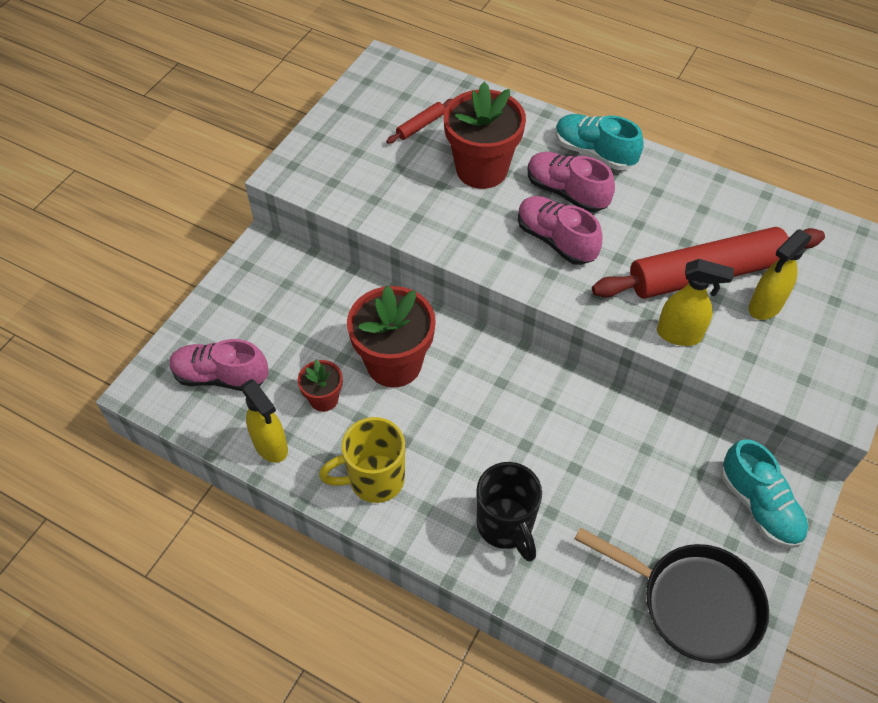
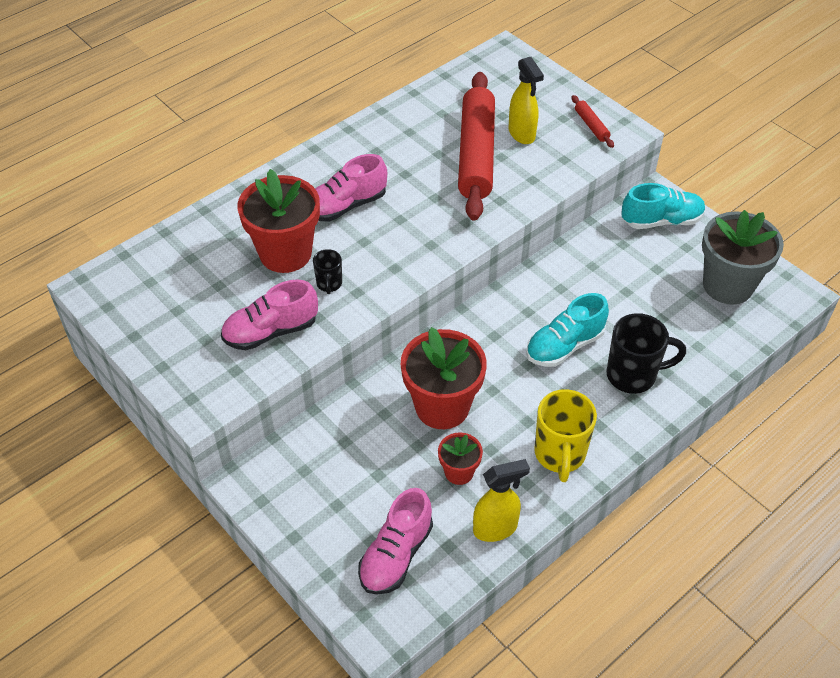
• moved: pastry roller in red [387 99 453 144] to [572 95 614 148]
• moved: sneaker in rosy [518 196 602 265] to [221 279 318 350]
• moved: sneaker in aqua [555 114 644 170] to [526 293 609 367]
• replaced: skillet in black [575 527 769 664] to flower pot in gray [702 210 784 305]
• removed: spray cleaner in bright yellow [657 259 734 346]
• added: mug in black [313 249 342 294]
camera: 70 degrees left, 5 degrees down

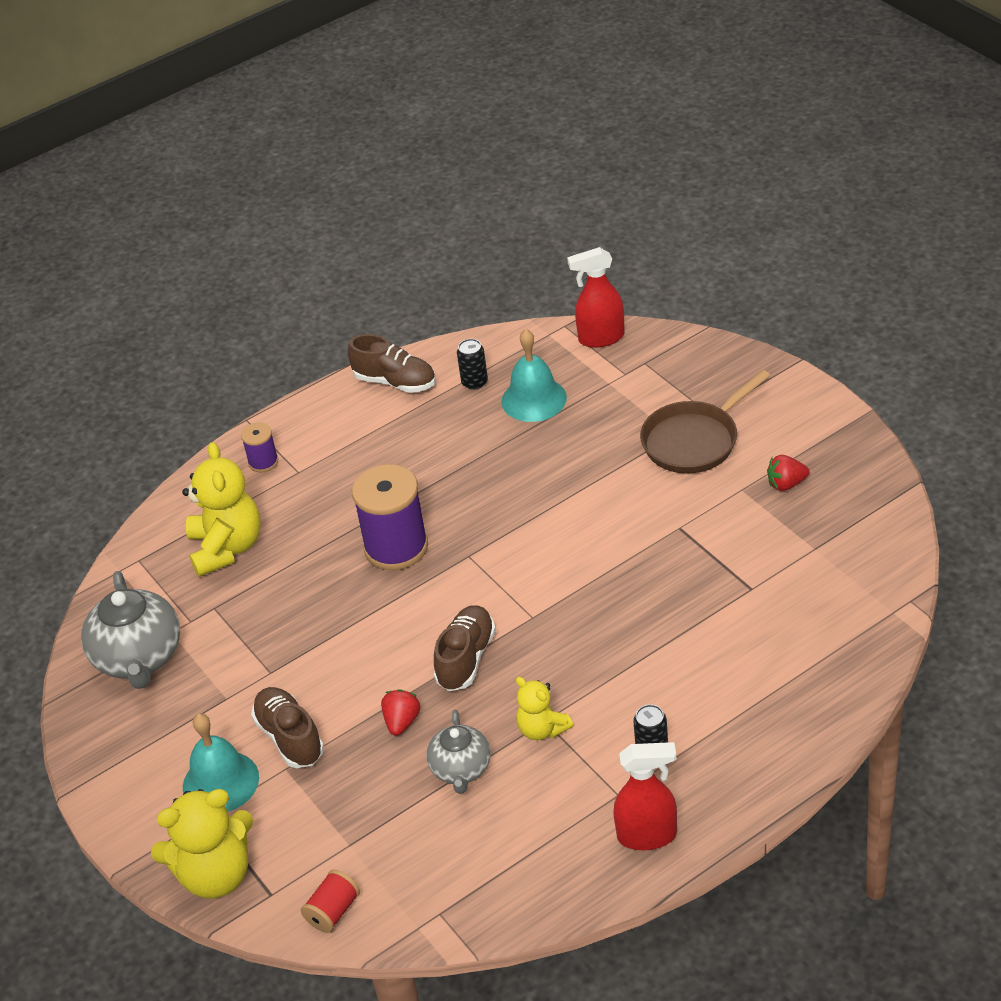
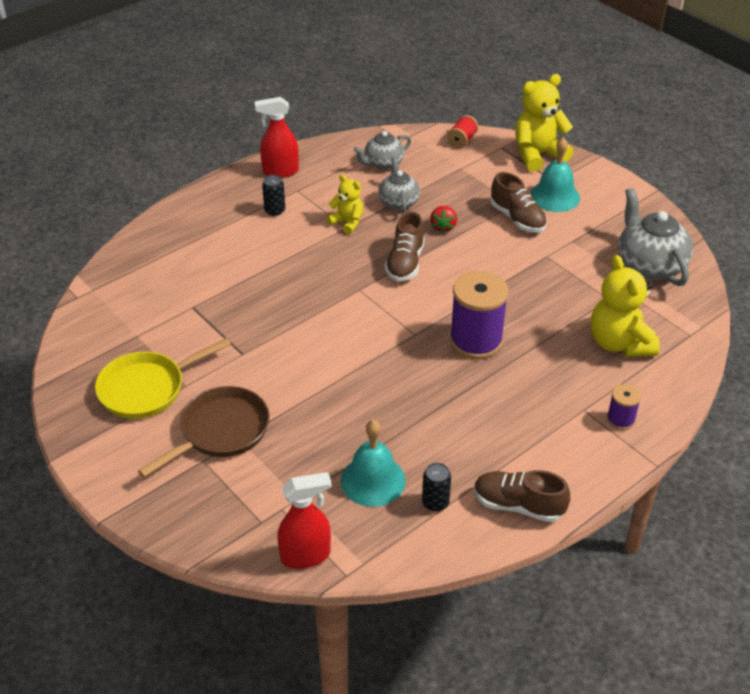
• replaced: toy strawberry in red [767 455 809 491] to skillet in bright yellow [95 338 231 419]
• added: china teapot in gray [354 131 411 170]
camera: 170 degrees right, 0 degrees up

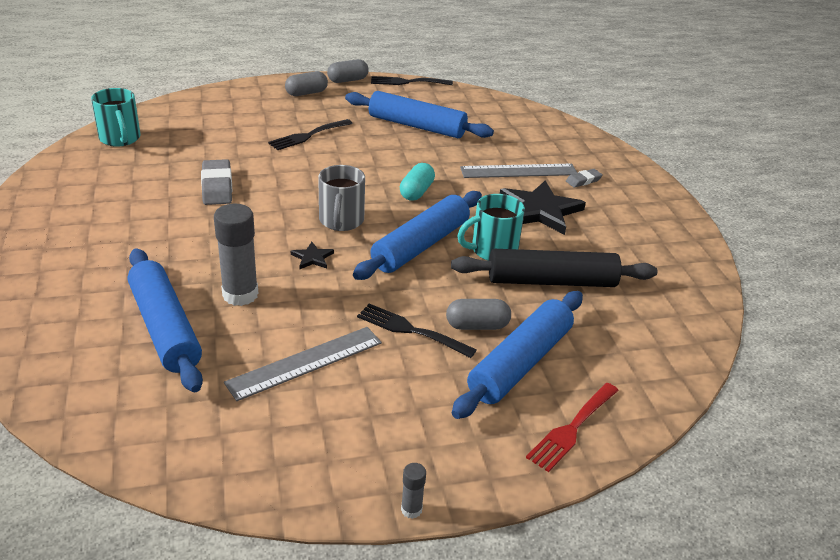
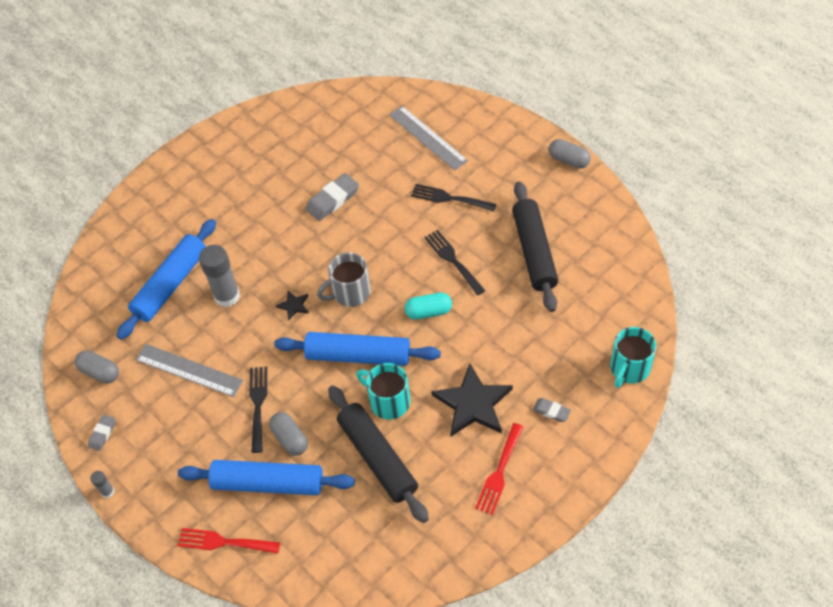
• moved: mug in aqua [91 88 141 147] to [610 327 656 388]
• moved: capsule in gray [285 71 328 96] to [75 350 119 384]
• recoloured: pastry roller in royal blue [345 91 494 138] to pastry roller in black [512 181 558 312]
• moved: dinner fork in black [371 76 453 85] to [424 230 486 296]
• moved: straightedge in gray [460 164 577 178] to [389 106 468 171]
• added: gum eraser in gray [88 415 115 451]
• added: dinner fork in red [475 423 523 515]
camera: 65 degrees right, 20 degrees up

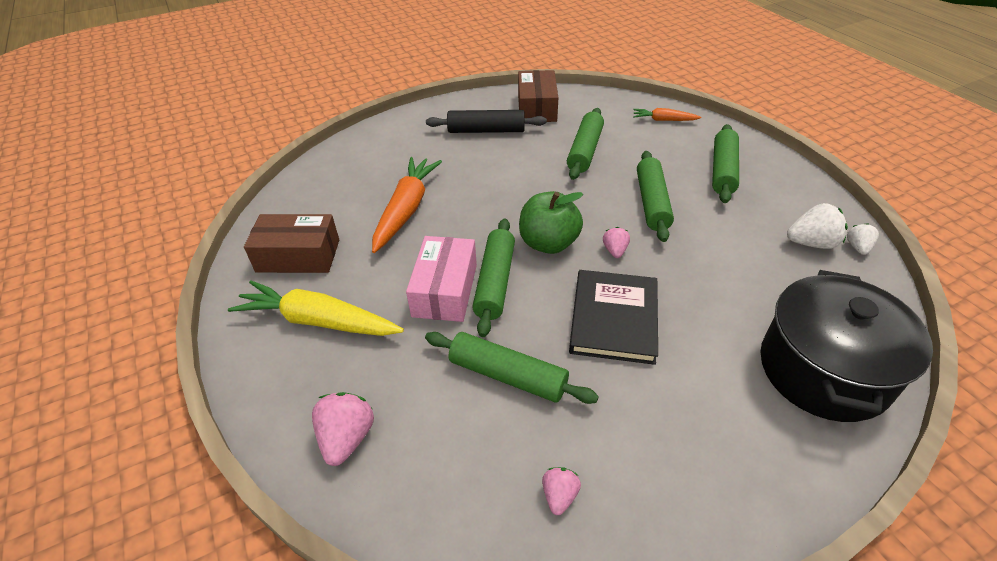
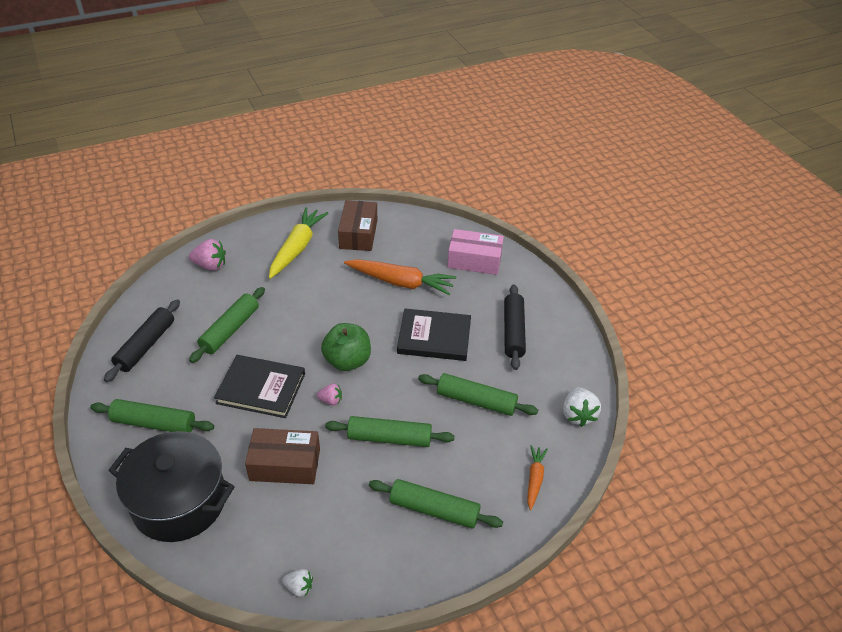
• moved: box in rosy [406 236 477 322] to [447 229 504 275]
• moved: pastry roller in leaf-green [472 218 515 337] to [90 399 214 433]
• moved: box in russet [518 70 558 122] to [245 428 320 484]
• replaced: toy strawberry in rosy [542 467 581 515] to pastry roller in black [104 299 180 382]
• moved: toy strawberry in snow-white [787 203 848 249] to [563 387 601 427]
• added: hardcover in black [397 308 471 361]
camera: 90 degrees right, 0 degrees up

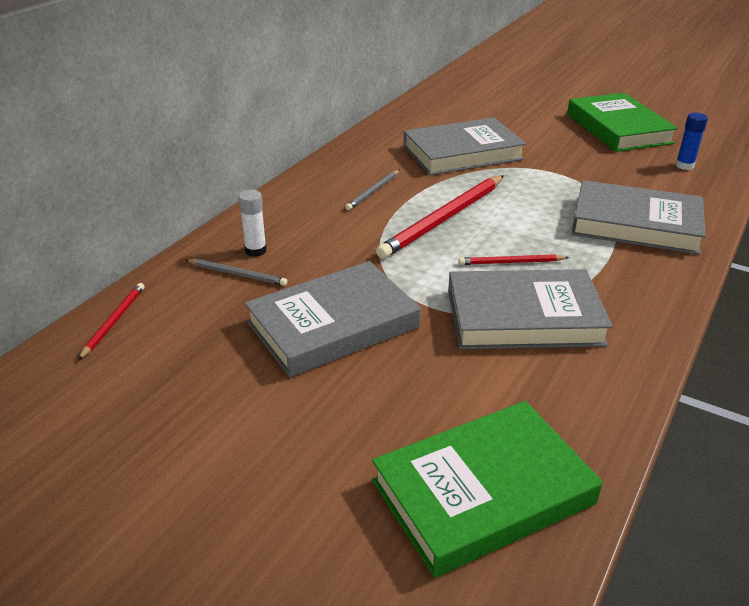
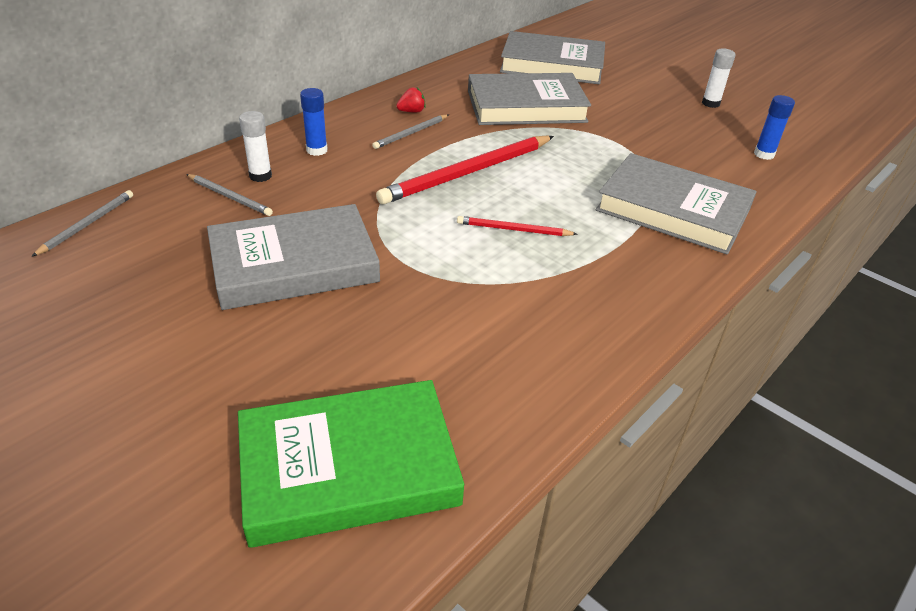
• recoloured: wooden pencil in red [78 283 144 360] to wooden pencil in gray [31 190 133 257]
• moved: hardcover in gray [448 269 613 349] to [500 31 605 84]
• replaced: hardcover in leaf-green [567 93 678 152] to stick of glue in snow-white [702 49 736 108]
• added: stick of glue in royal blue [300 88 328 156]
• added: toy strawberry in red [396 87 426 112]
camera: 10 degrees right, 5 degrees up

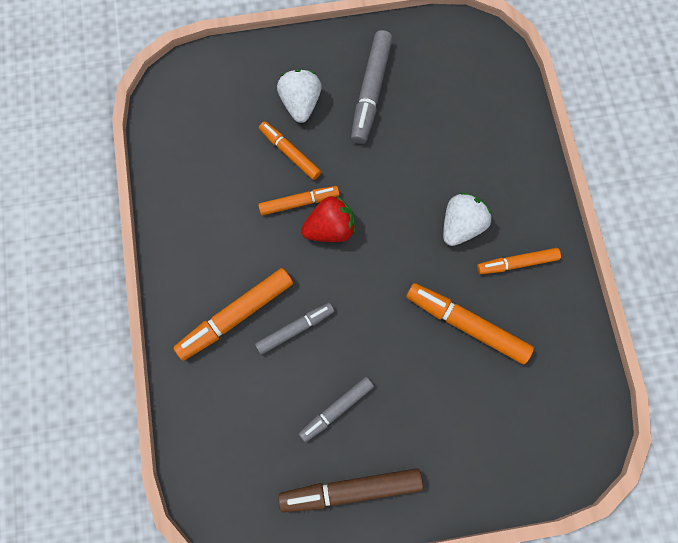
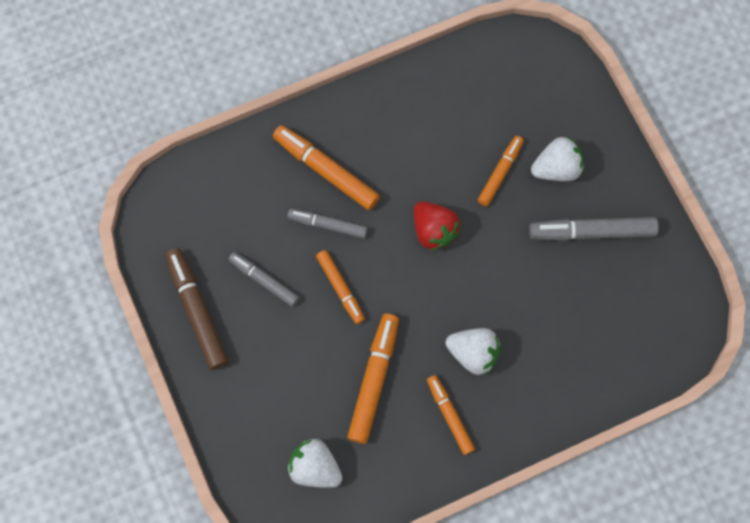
• turned: marker pen in gray [255 303 334 355] = [288 209 368 239] 150 degrees clockwise
• moved: marker pen in orange-coloured [258 186 339 216] to [316 250 365 324]
• added: toy strawberry in snow-white [287 439 342 488]
camera: 75 degrees right, 0 degrees up

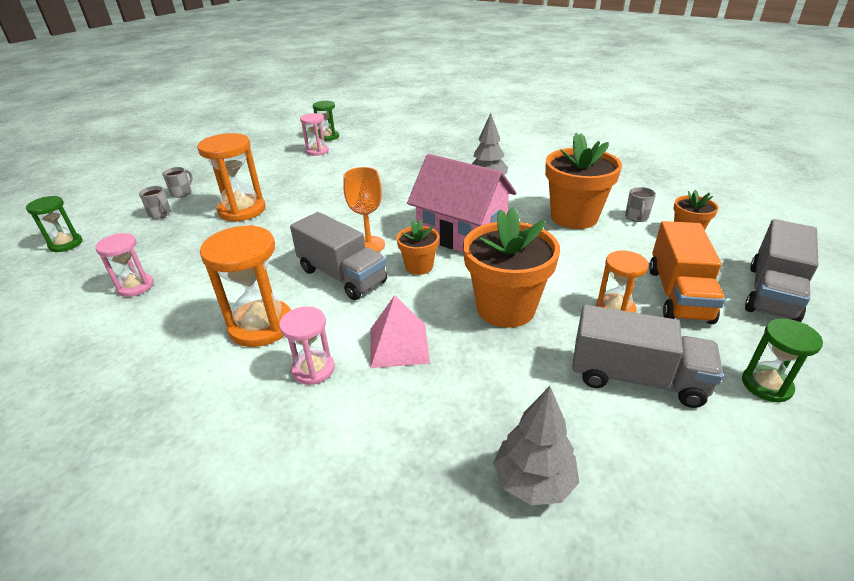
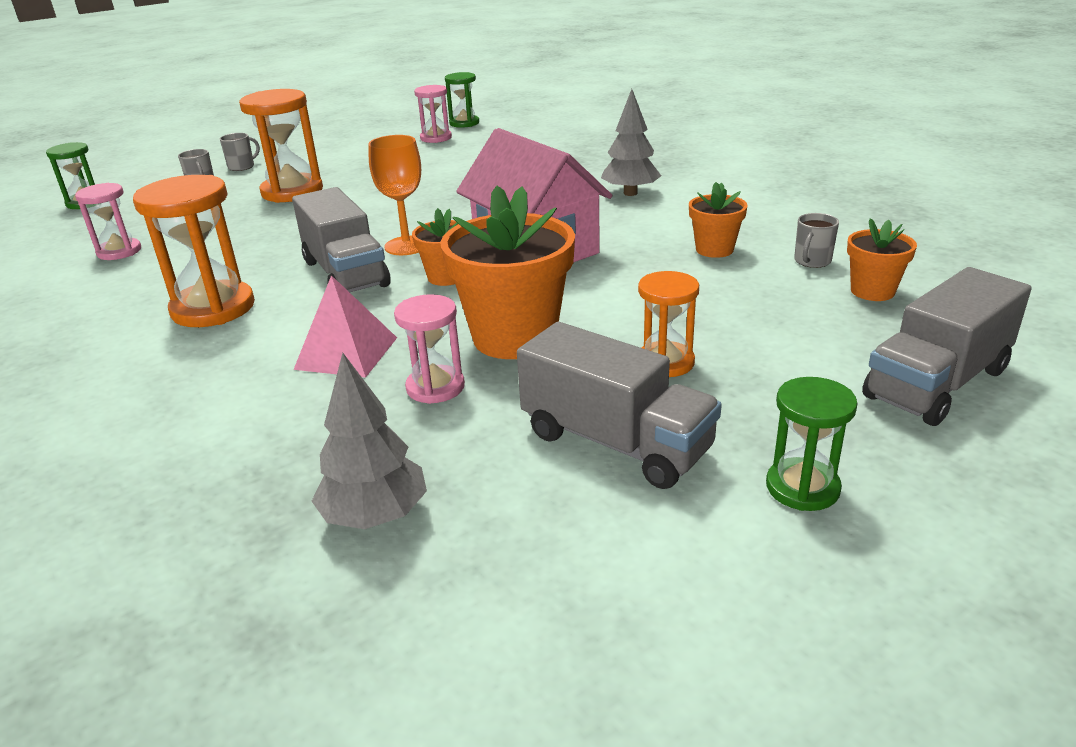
• moved: sand timer in rosy [279 306 335 385] to [394 294 465 404]
• resized: flower pot in orange-coloured [545 133 622 229] = [689 182 748 258] x0.53
• removed: truck in orange-coloured [649 221 725 324]
camera: 20 degrees right, 5 degrees down

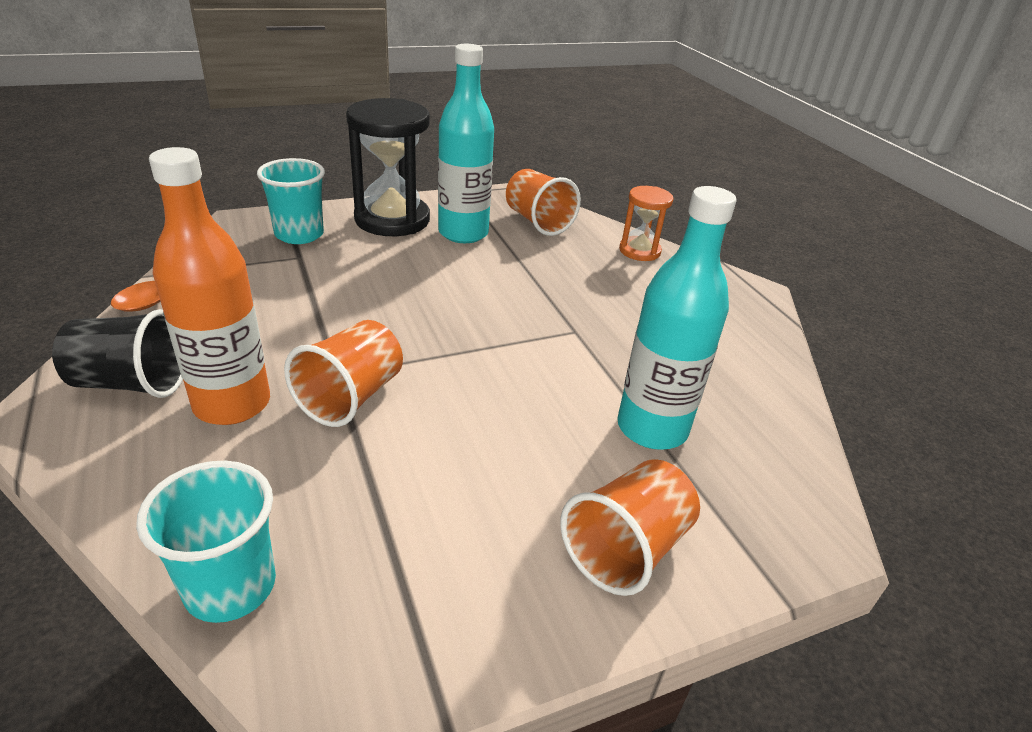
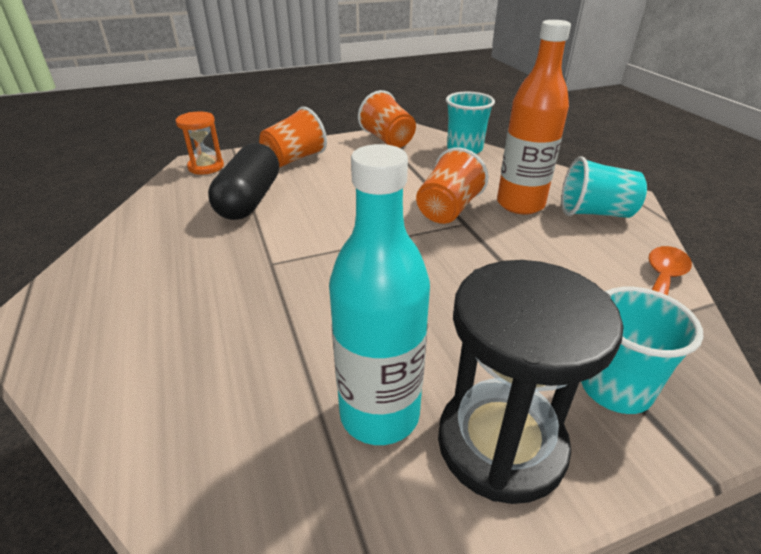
• recoloured: beaker in black [52 309 183 398] to beaker in aqua [561 156 647 218]
• moved: beaker in orange-coloured [506 169 581 236] to [358 90 416 148]
• replaced: flask in aqua [617 186 737 450] to capsule in black [208 143 279 220]
• moved: sand timer in orange-coloured [619 186 674 261] to [176 111 224 175]
camera: 175 degrees left, 0 degrees up

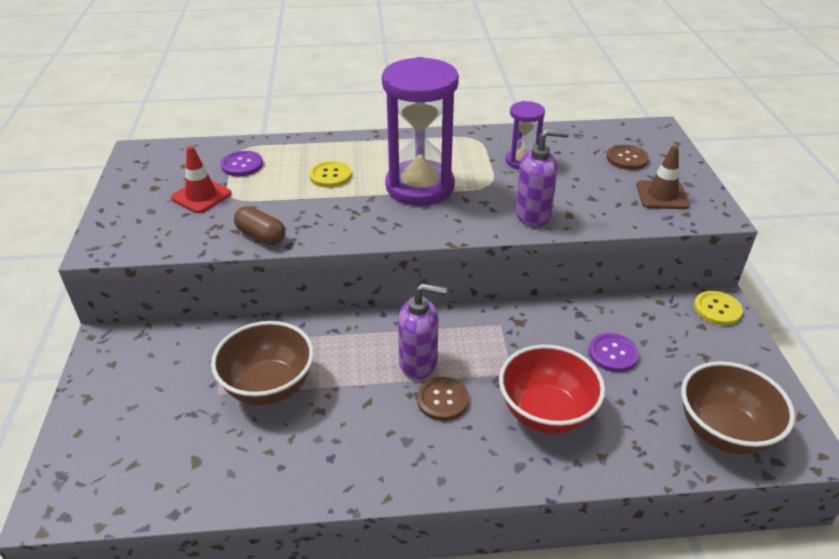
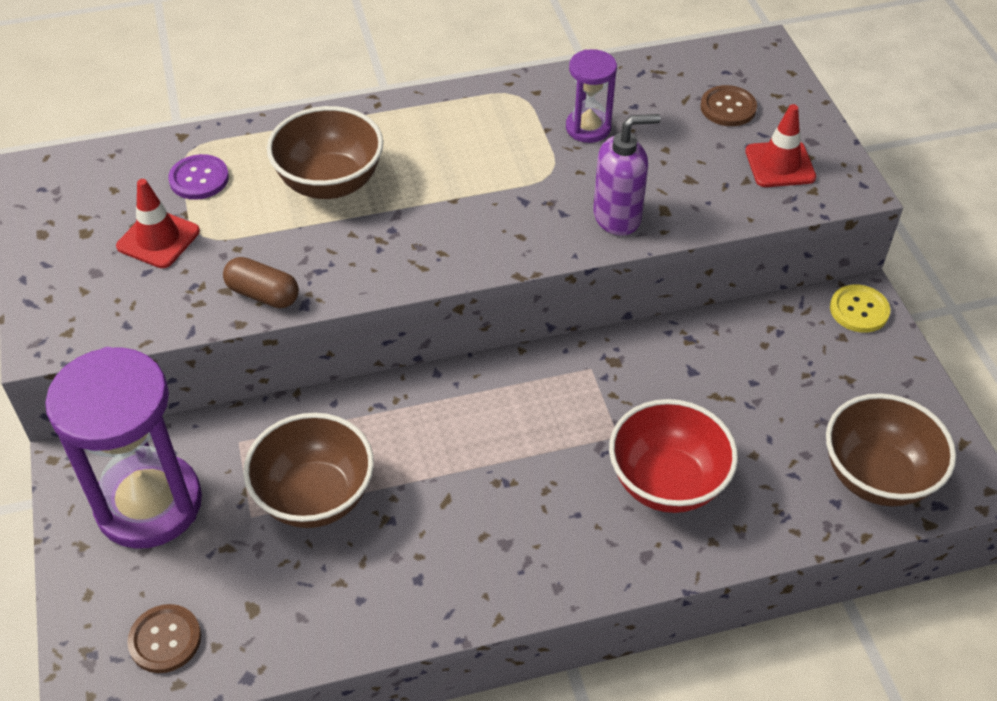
• replaced: shirt button in bright yellow [309 161 352 188] to serving bowl in russet [267 106 383 199]
• moved: sand timer in violet [382 57 459 206] to [45 347 202 549]
• removed: soap dispenser in violet [398 283 447 379]
• moved: shirt button in russet [417 377 469 421] to [127 604 201 673]
• removed: shirt button in violet [588 333 639 372]
• recoloured: traffic cone in russet [637 145 690 209] to traffic cone in red [745 104 816 187]
camera: 10 degrees left, 10 degrees up

